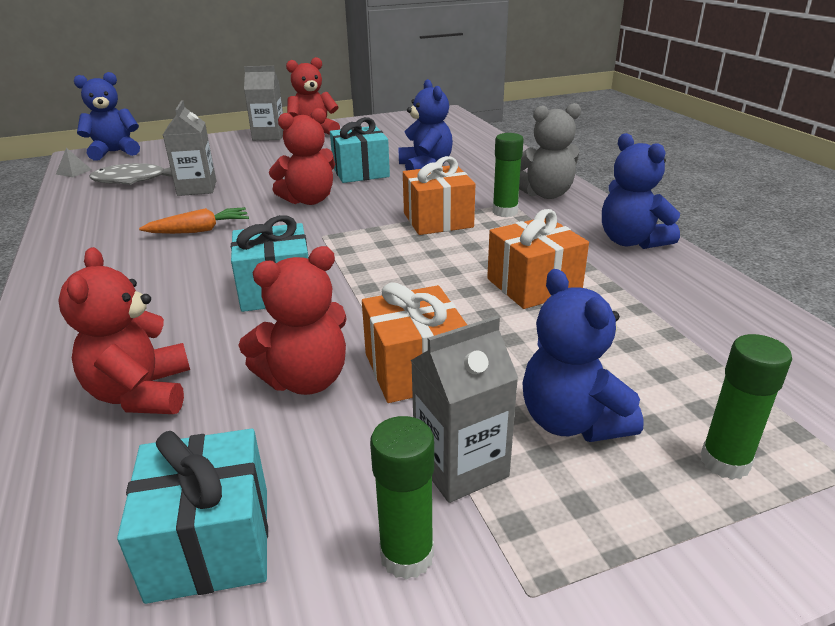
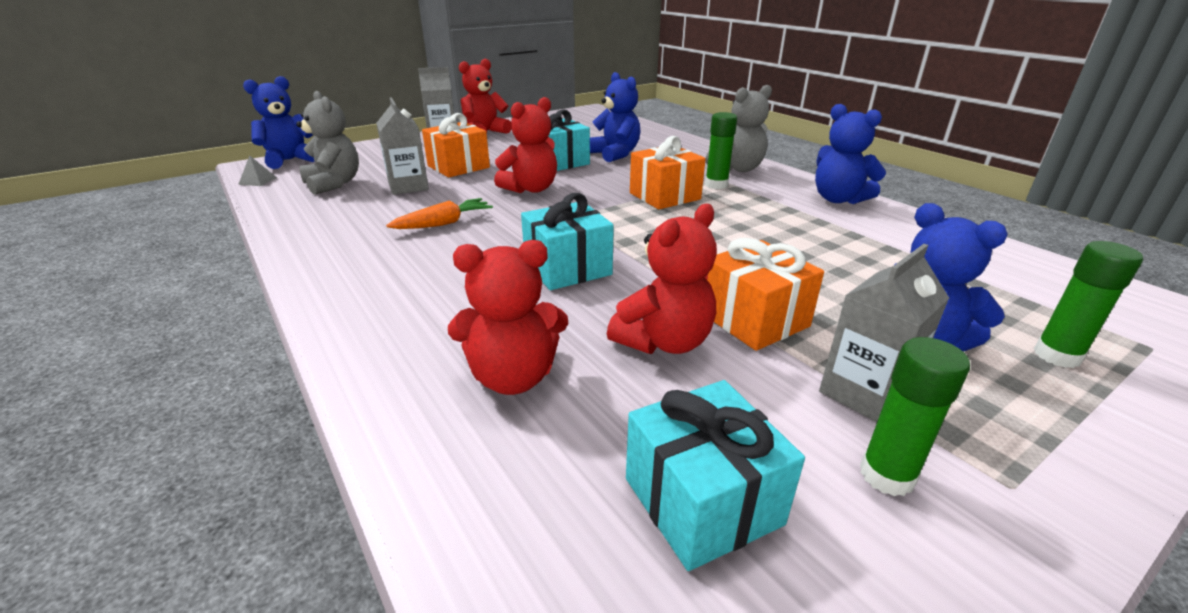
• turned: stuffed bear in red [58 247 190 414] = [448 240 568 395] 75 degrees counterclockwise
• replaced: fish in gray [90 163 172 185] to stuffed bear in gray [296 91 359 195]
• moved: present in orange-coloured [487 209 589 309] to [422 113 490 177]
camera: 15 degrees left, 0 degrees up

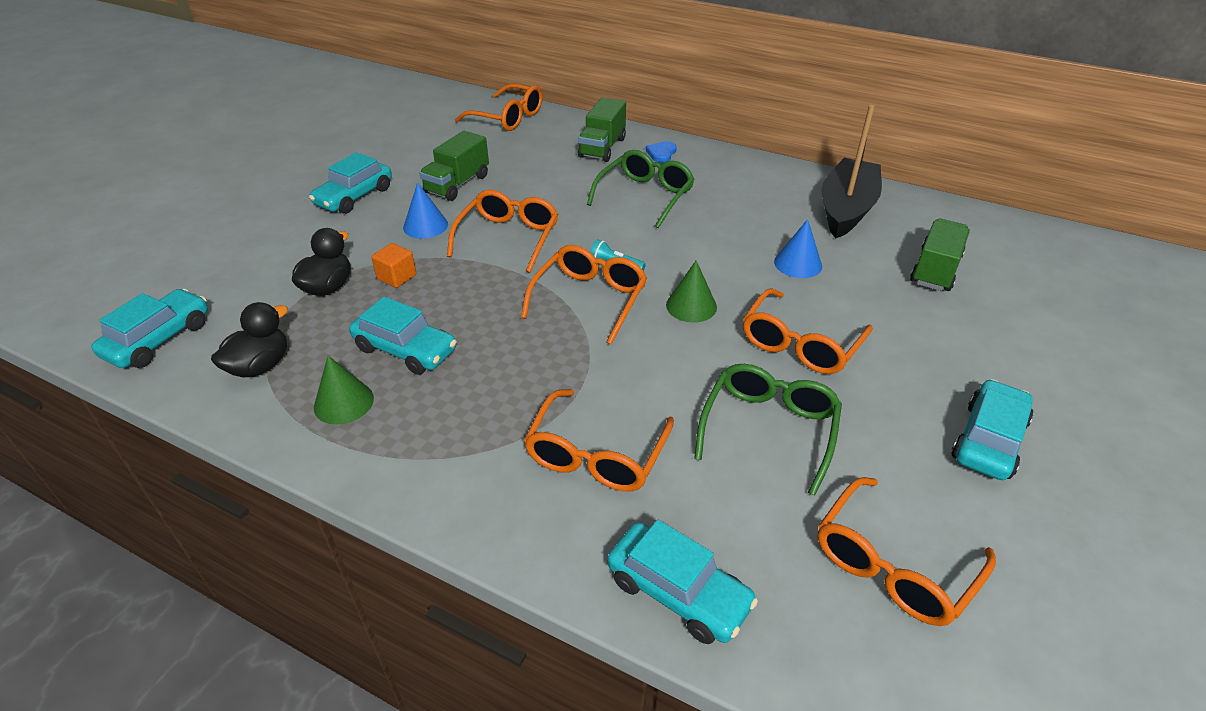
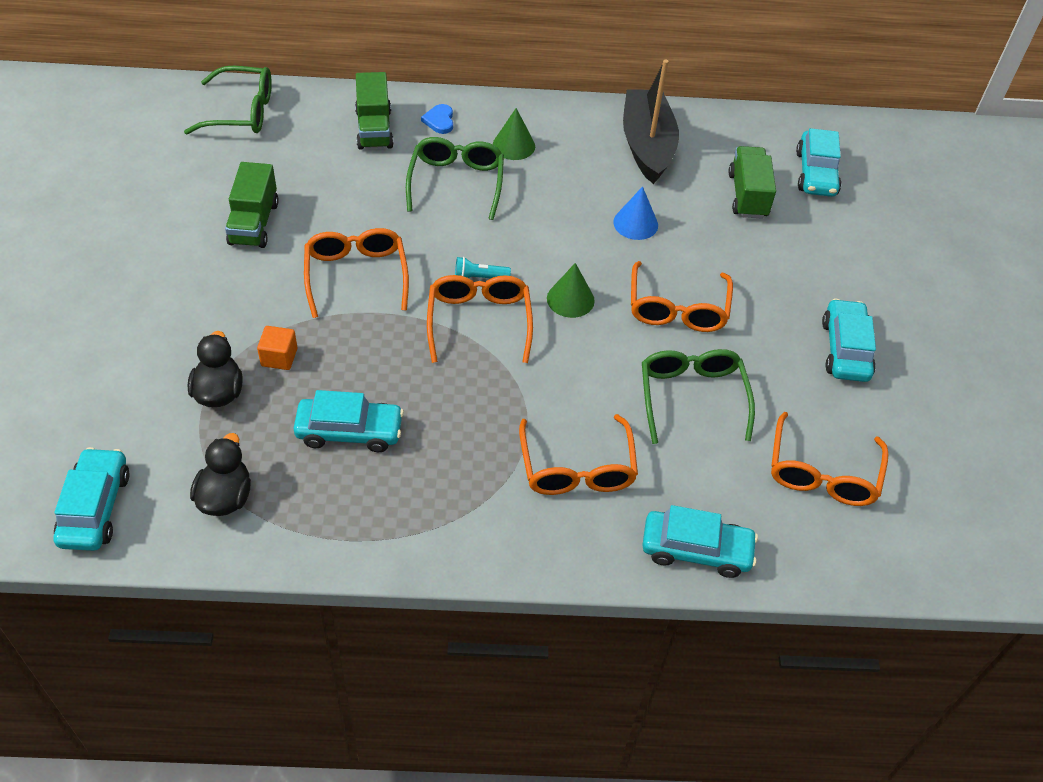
• moved: automobile in aqua [309 152 392 214] to [796 128 842 197]
• moved: solid cone in leaf-green [314 356 374 425] to [493 108 535 160]
• removed: solid cone in royal blue [403 182 448 239]
• recoloured: eyeglasses in orange-coloured [455 84 543 131] to eyeglasses in leaf-green [184 66 272 134]
camera: 30 degrees left, 10 degrees up

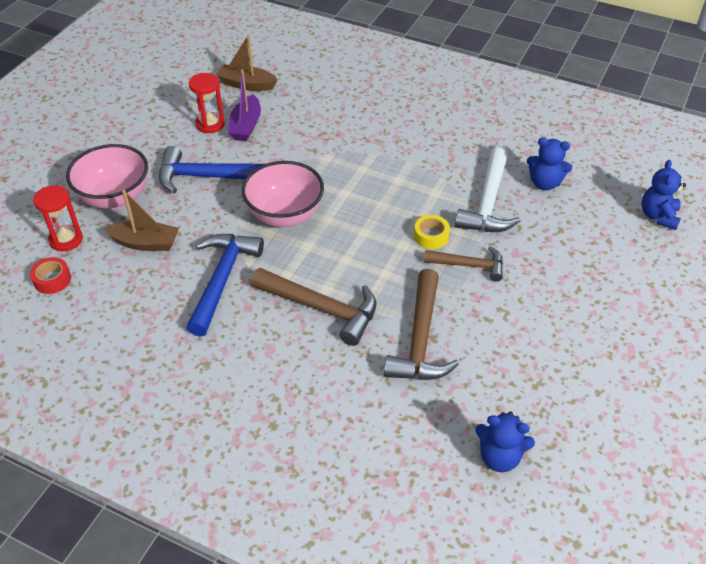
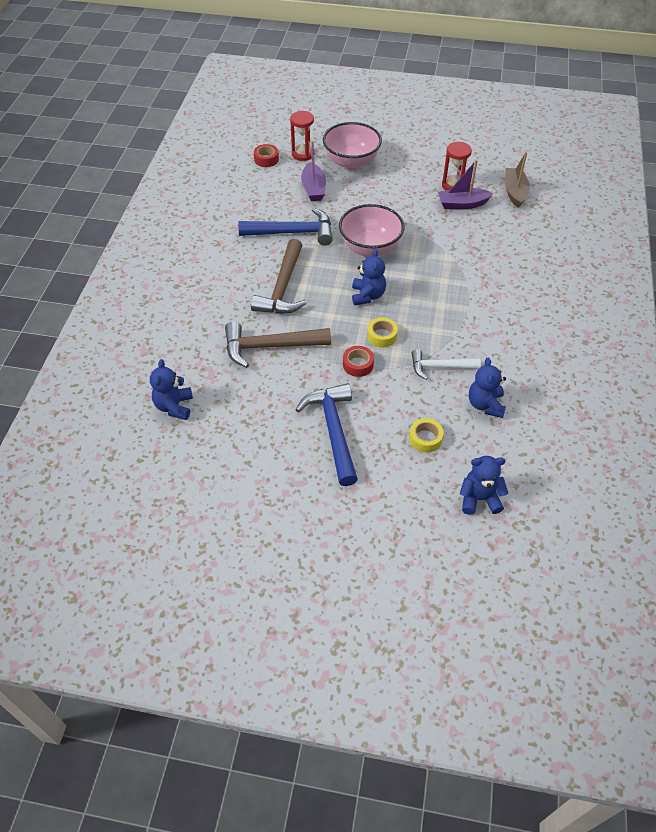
• recoloured: sailboat in russet [104 190 179 251] to sailboat in violet [301 141 326 201]
• moved: claw hammer in royal blue [159 146 264 193] to [295 383 358 486]
• replaced: claw hammer in russet [424 246 503 282] to tape in red [343 346 374 377]
• resized: claw hammer in snow-white [455 146 521 232] = [411 349 481 380] x0.63
• added: stuffed bear in royal blue [352 249 386 305]
• added: tape in bright yellow [409 418 444 453]
camera: 75 degrees right, 5 degrees up

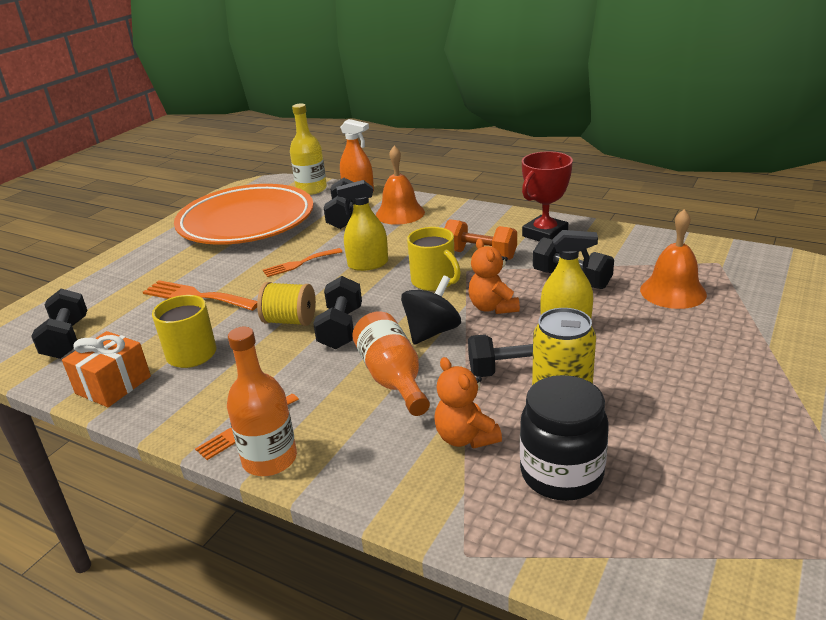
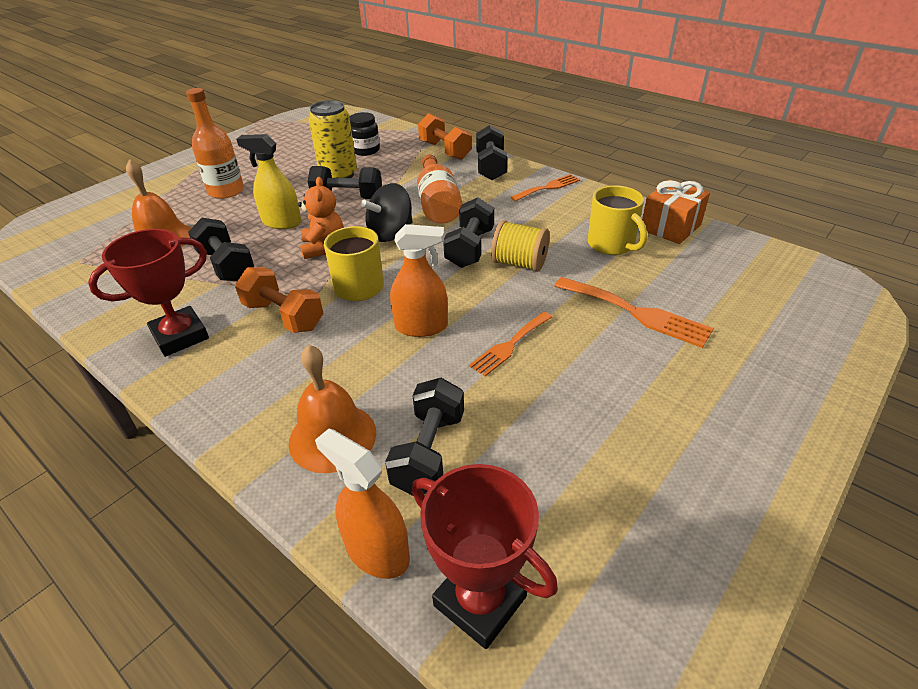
• moved: hand weight in black [31 288 87 359] to [476 125 507 180]
• removed: plate in orange-coloured [174 184 313 245]
• moved: flask in orange-coloured [227 327 297 476] to [186 88 244 199]
• turned: dinner fork in orange-coloured [263 248 342 277] = [469 312 552 376] 150 degrees clockwise
• replaced: flask in bright yellow [290 103 327 195] to trophy in red [412 464 558 649]
• recoloured: spray cleaner in bright yellow [336 180 388 271] to spray cleaner in orange-coloured [390 224 448 337]
• removed: stuffed bear in orange-coloured [434 357 502 449]
• resized: jam jar in black [520 375 609 501] = [350 112 380 156] x0.63
• added: hand weight in orange-coloured [418 113 472 160]
camera: 170 degrees left, 10 degrees up

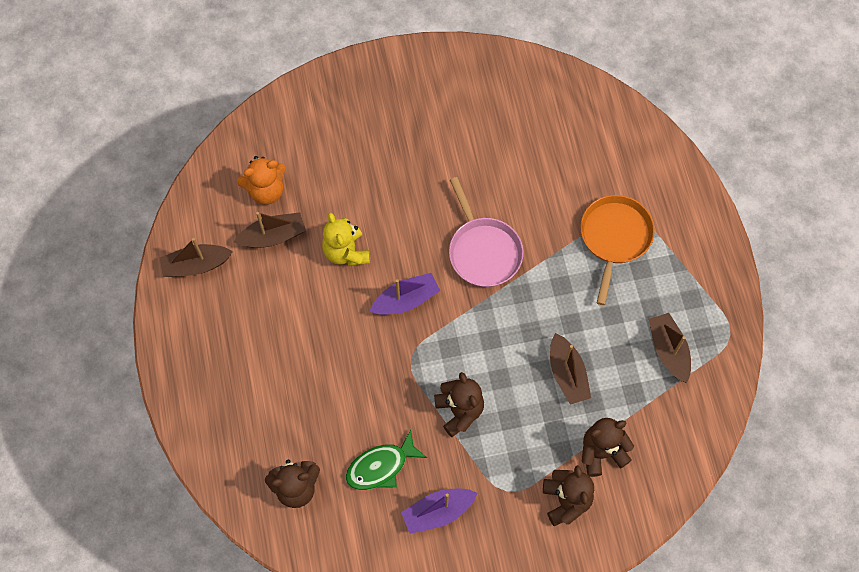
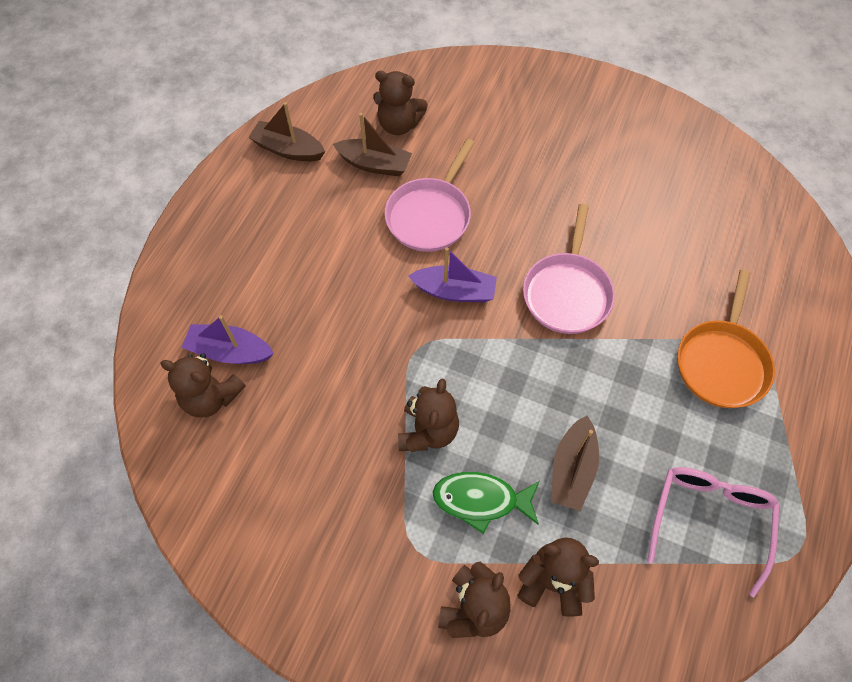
• recoloured: stuffed bear in orange-coloured [237 156 286 205] to stuffed bear in russet [373 71 428 135]
• replaced: stuffed bear in bright yellow [322 213 370 266] to skillet in rosy [385 139 475 252]
• moved: fish in leaf-green [346 429 427 490] to [432 472 540 534]
• moved: sailboat in violet [401 489 477 534] to [182 315 274 364]
• turned: skillet in orange-coloured [580 195 655 305] = [678 270 775 408] 150 degrees clockwise
• replaced: sailboat in russet [649 313 691 383] to eyeglasses in rosy [647 467 780 597]
camera: 35 degrees right, 5 degrees down

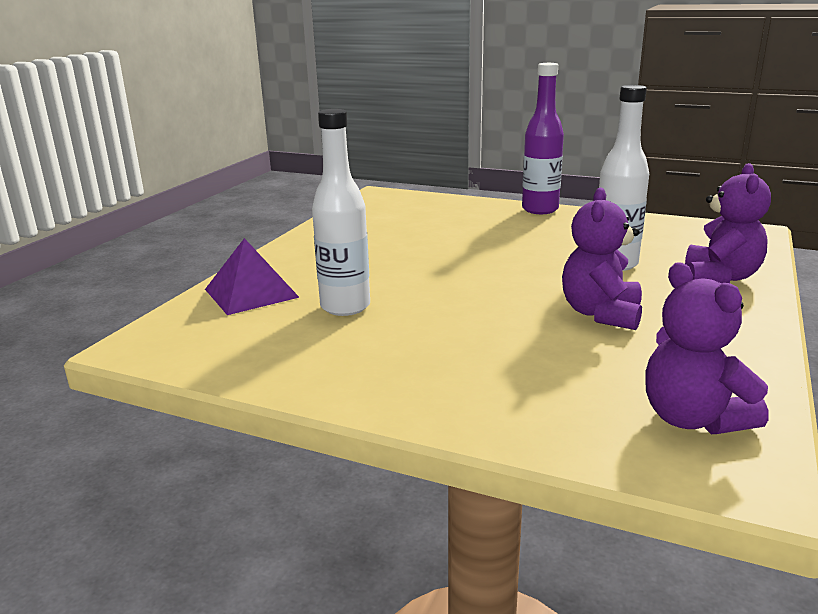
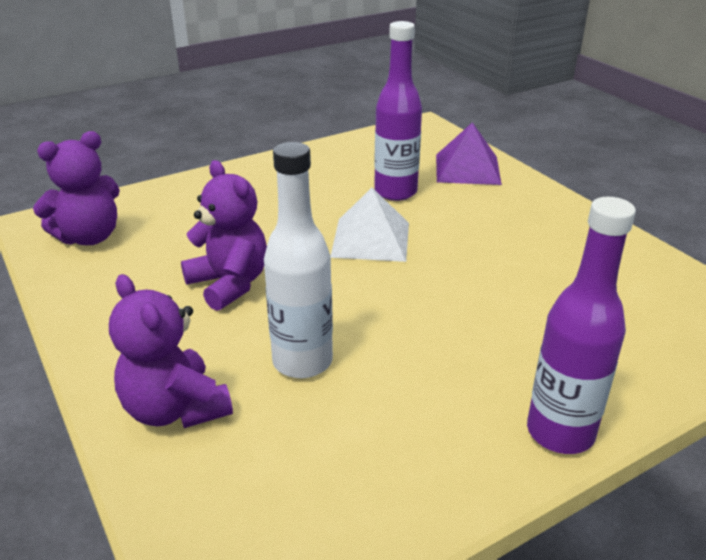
• recoloured: flask in snow-white [312 109 370 316] to flask in violet [374 21 422 201]
• turned: stuffed bear in violet [645 262 769 434] = [33 131 120 245] 135 degrees clockwise
• added: pyramid in snow-white [331 188 409 262]
camera: 125 degrees right, 10 degrees up

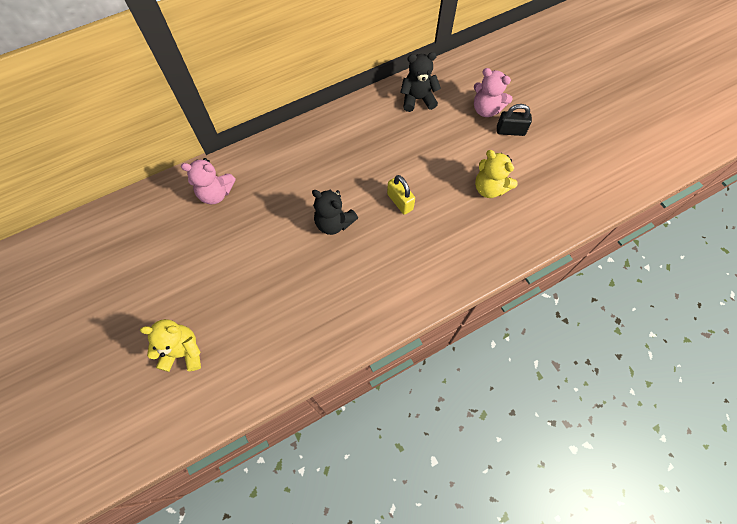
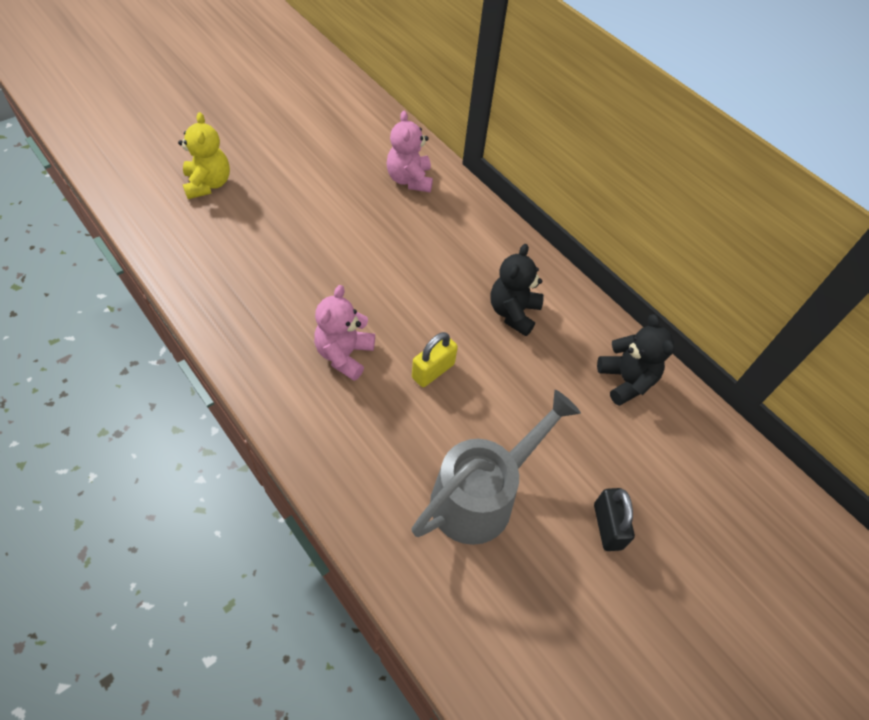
• moved: stuffed bear in black [312 189 358 235] to [490 244 544 336]
• moved: stuffed bear in rosy [474 68 513 117] to [314 285 375 381]
• replaced: stuffed bear in bright yellow [475 150 518 198] to watering can in gray [412 390 581 545]
camera: 75 degrees right, 10 degrees down

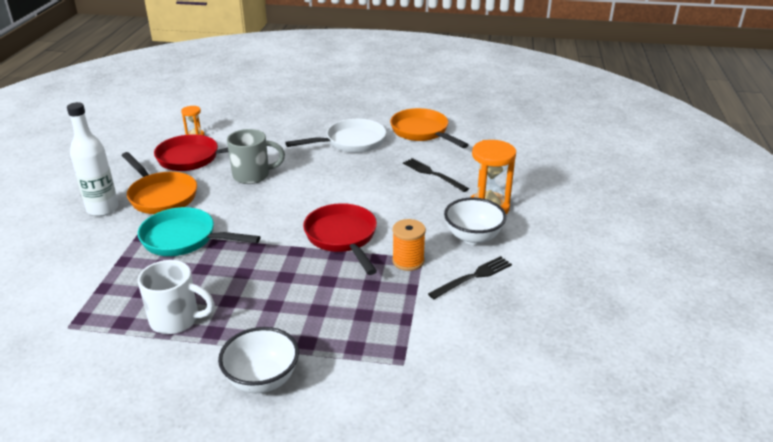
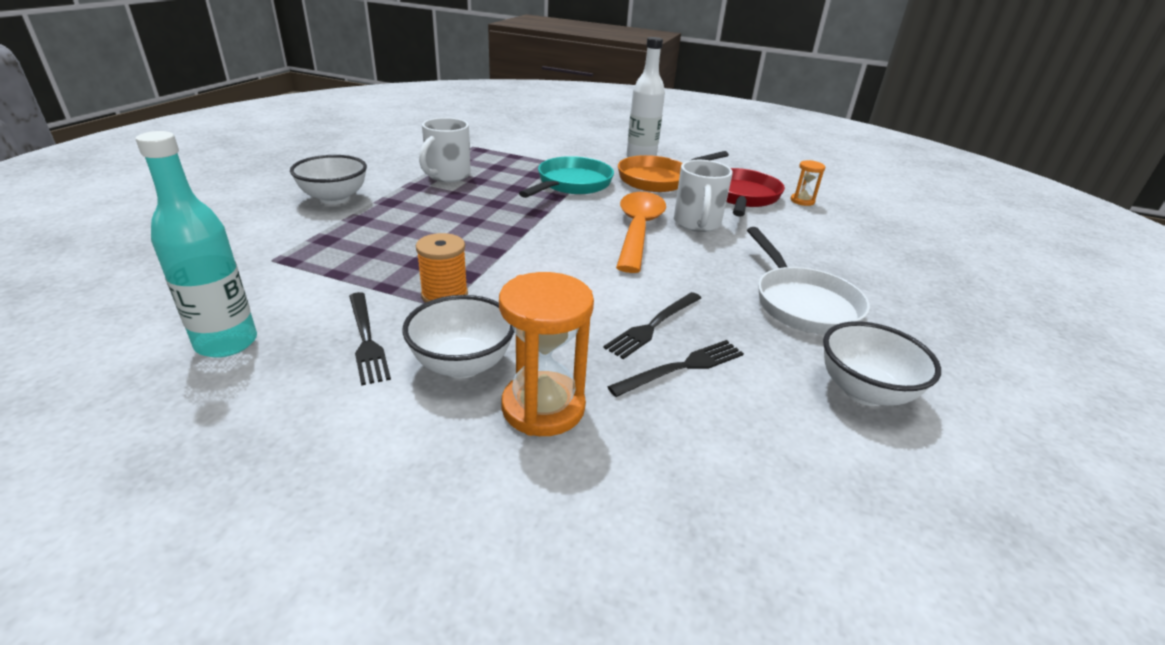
• recoloured: mug in gray [227 129 285 184] to mug in snow-white [674 160 733 232]
• removed: skillet in red [303 203 377 275]
• replaced: skillet in orange-coloured [390 108 468 148] to serving bowl in snow-white [823 321 941 406]
• added: flask in aqua [136 131 257 358]
• added: dinner fork in black [603 292 701 359]
• added: spoon in orange-coloured [616 192 666 273]
camera: 100 degrees right, 0 degrees up

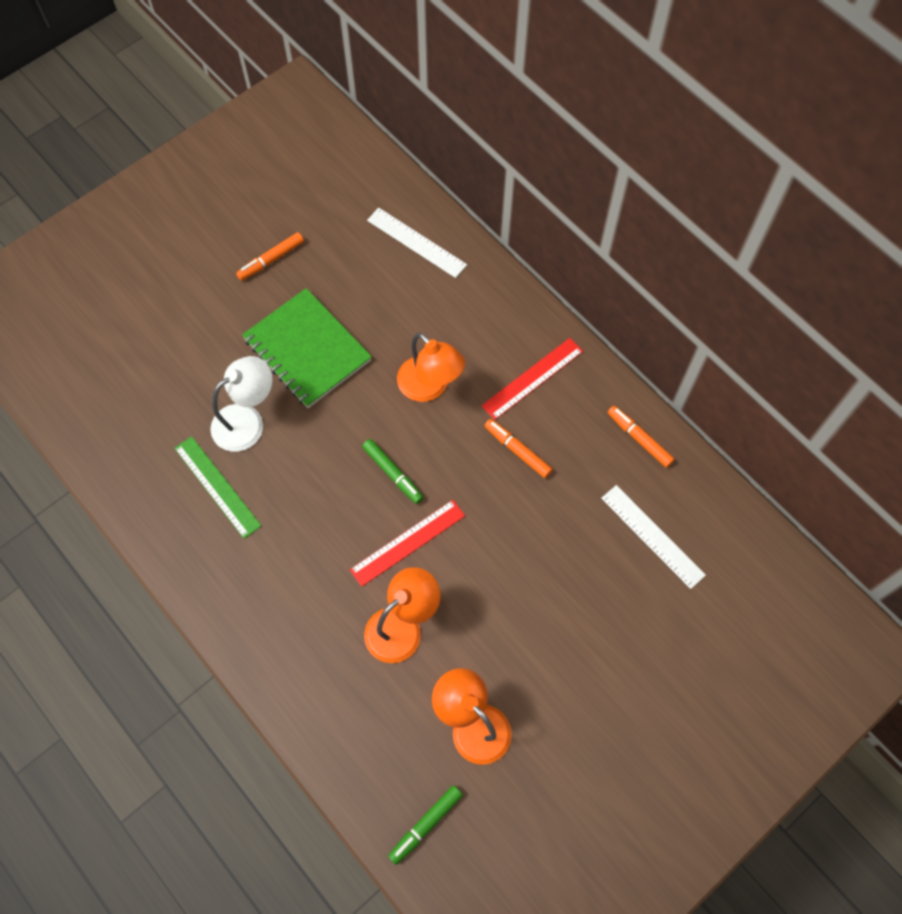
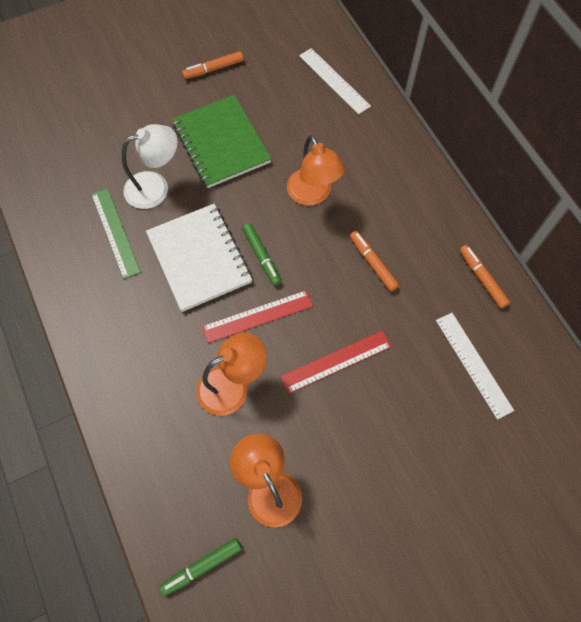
• moved: straightedge in red [482 338 583 420] to [280 330 392 394]
• added: notepad in snow-white [146 204 252 312]
camera: 15 degrees right, 0 degrees up

